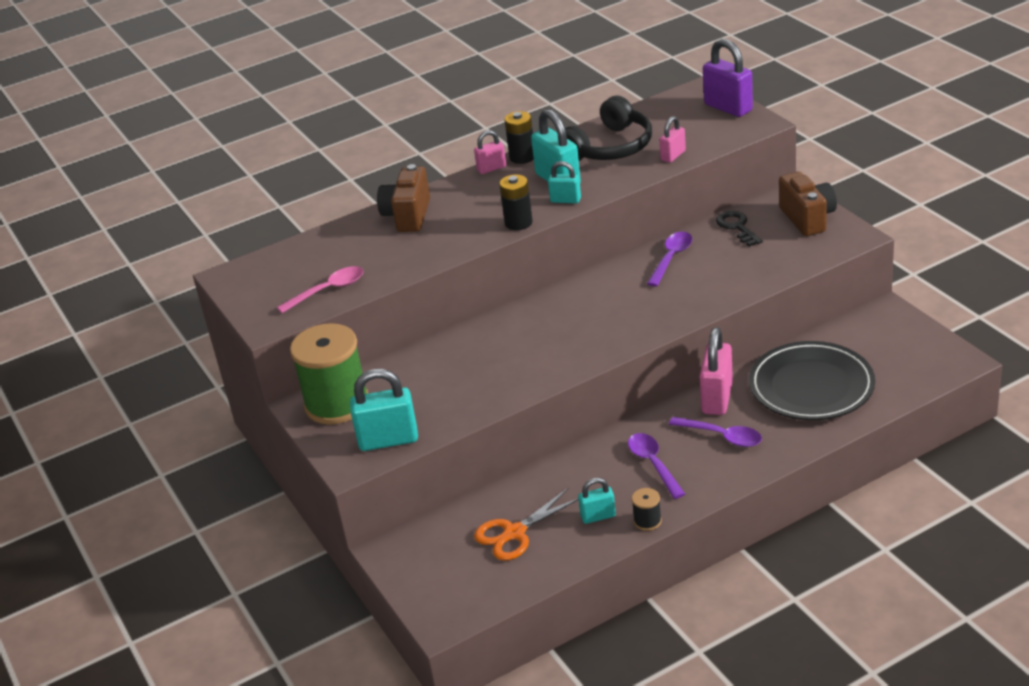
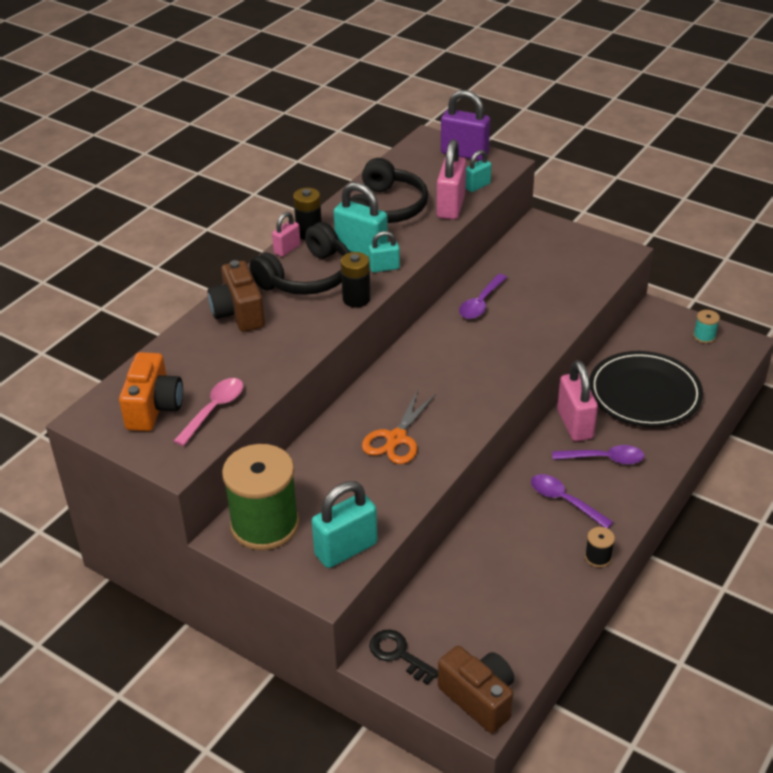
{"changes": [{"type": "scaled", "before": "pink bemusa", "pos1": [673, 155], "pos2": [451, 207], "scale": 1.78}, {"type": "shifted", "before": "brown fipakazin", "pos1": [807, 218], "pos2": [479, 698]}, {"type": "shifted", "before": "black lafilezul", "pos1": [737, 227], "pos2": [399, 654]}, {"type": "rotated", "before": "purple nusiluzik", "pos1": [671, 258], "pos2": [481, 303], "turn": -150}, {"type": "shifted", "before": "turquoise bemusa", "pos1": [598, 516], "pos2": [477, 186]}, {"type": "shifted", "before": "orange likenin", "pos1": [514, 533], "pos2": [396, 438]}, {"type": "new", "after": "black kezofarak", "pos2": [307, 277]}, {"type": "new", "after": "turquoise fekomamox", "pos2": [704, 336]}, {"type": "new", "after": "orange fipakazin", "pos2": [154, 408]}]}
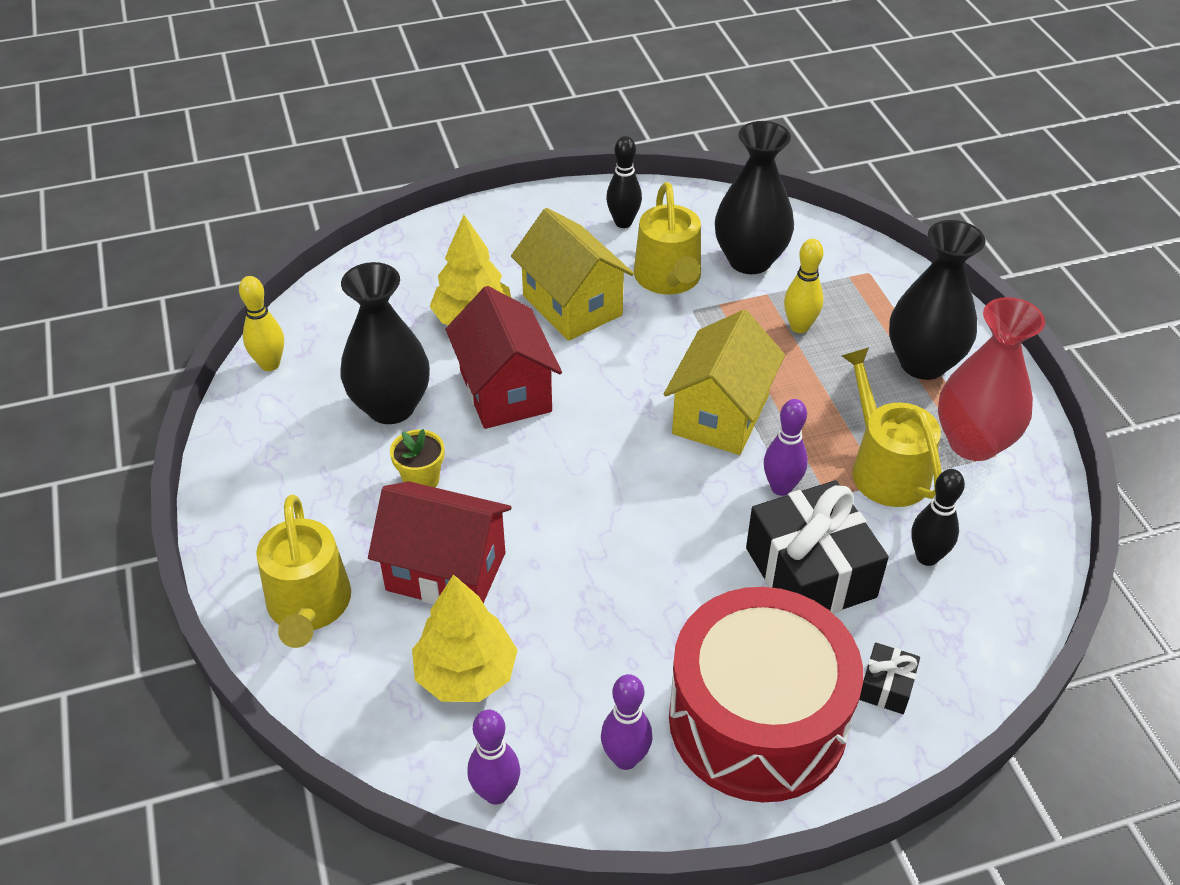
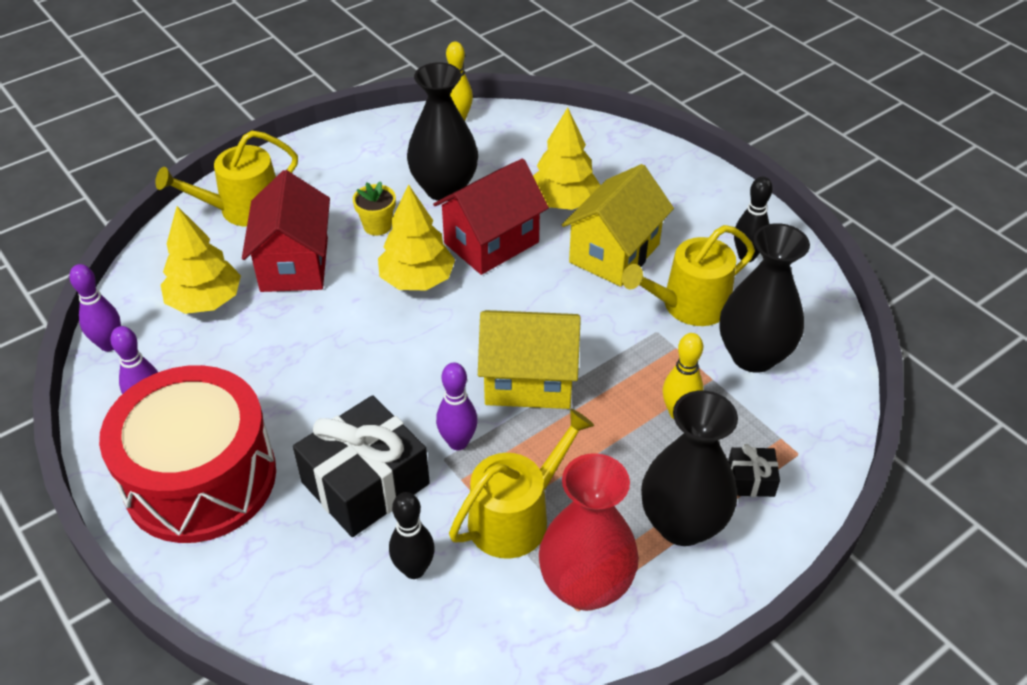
{"changes": [{"type": "shifted", "before": "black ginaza", "pos1": [886, 686], "pos2": [750, 480]}, {"type": "new", "after": "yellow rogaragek", "pos2": [417, 280]}]}
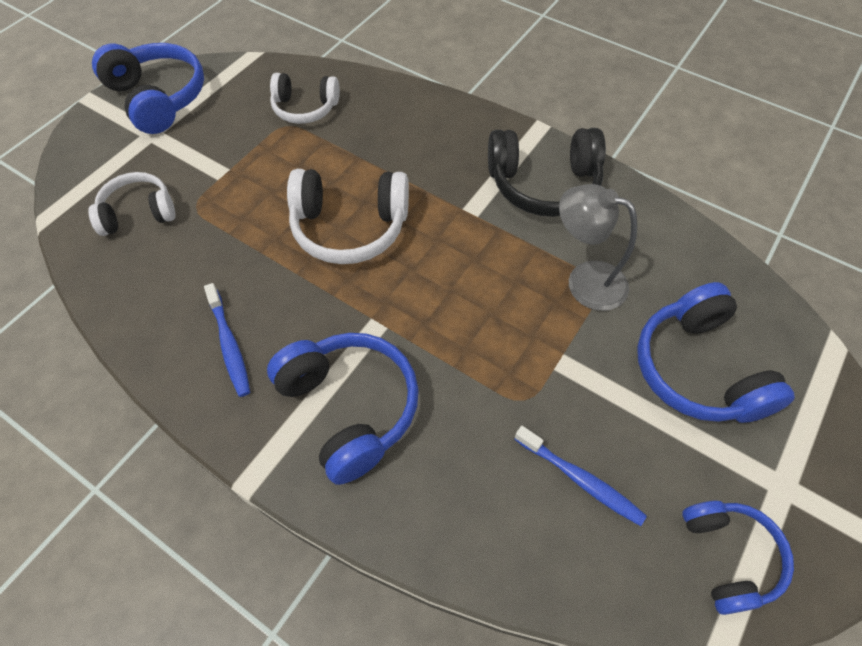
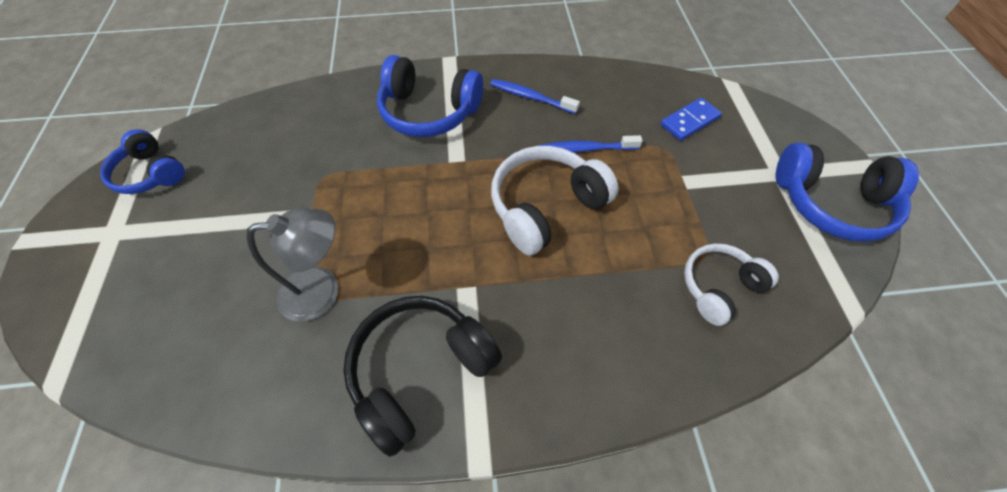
{"changes": [{"type": "swapped", "before": "white kezofarak", "after": "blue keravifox", "pos1": [138, 213], "pos2": [689, 121]}, {"type": "gone", "before": "blue kezofarak", "pos1": [698, 369]}, {"type": "shifted", "before": "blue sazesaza", "pos1": [580, 479], "pos2": [586, 149]}]}
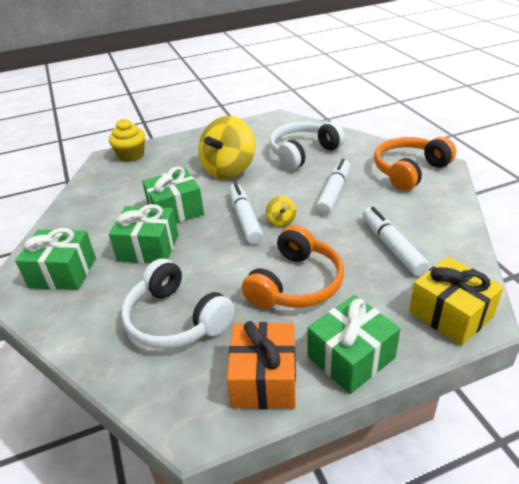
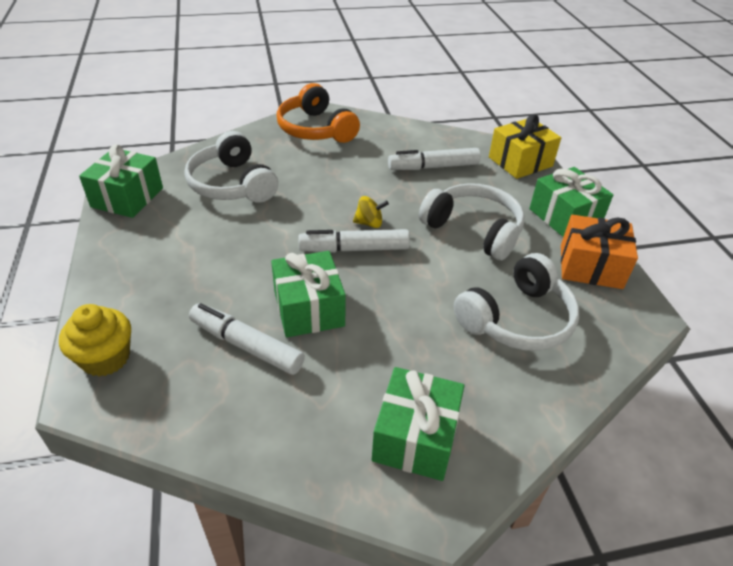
{"changes": [{"type": "gone", "before": "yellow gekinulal", "pos1": [229, 170]}, {"type": "shifted", "before": "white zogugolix", "pos1": [333, 193], "pos2": [246, 346]}, {"type": "shifted", "before": "green ginaza", "pos1": [148, 248], "pos2": [127, 197]}, {"type": "repainted", "before": "orange kezofarak", "after": "white kezofarak", "pos1": [295, 283], "pos2": [473, 230]}]}
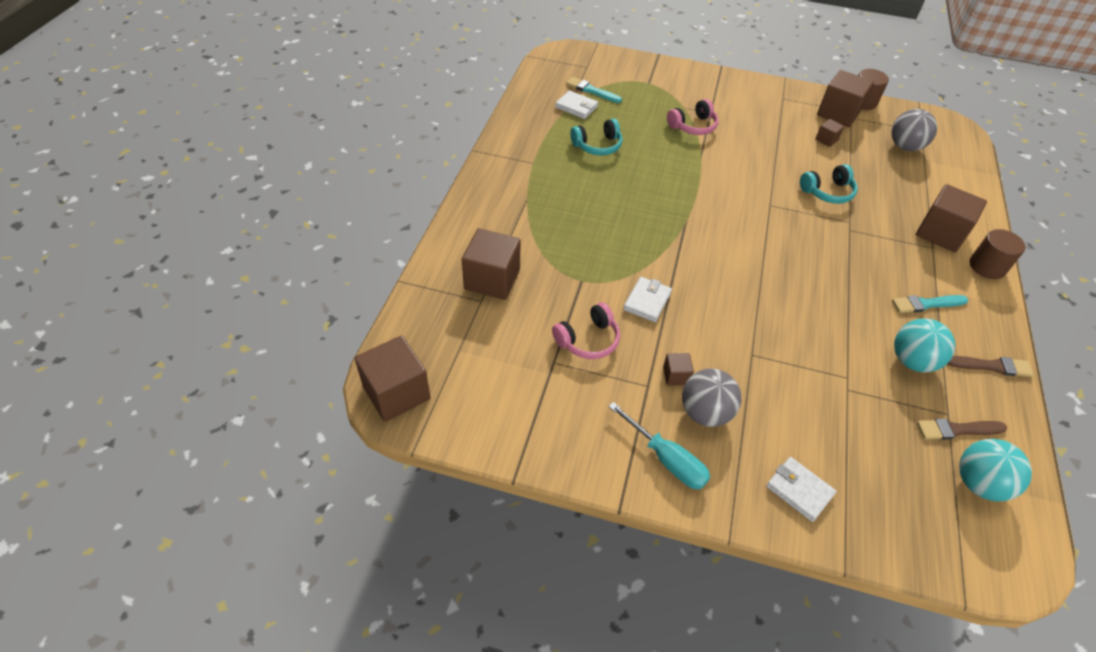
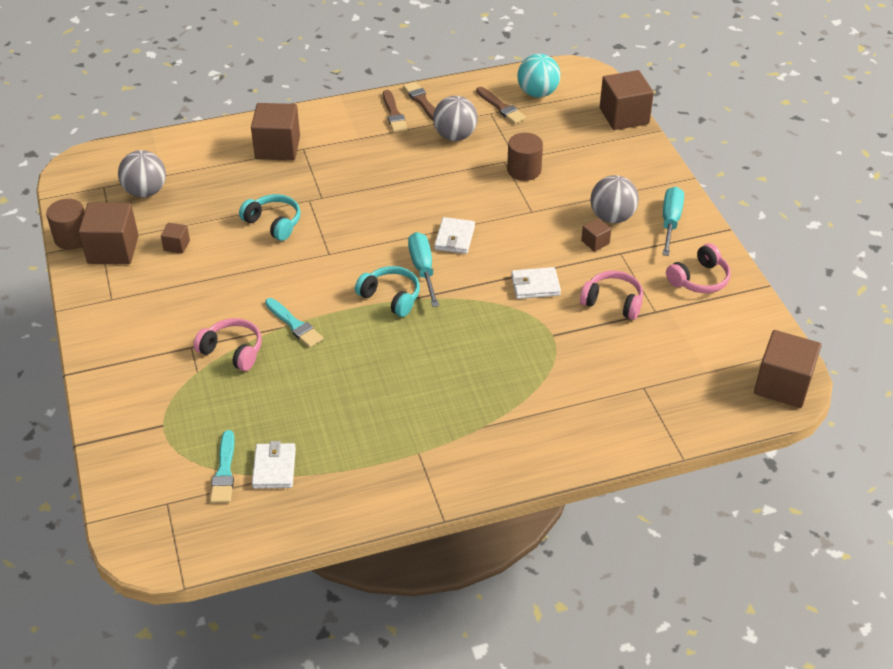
{"changes": [{"type": "shifted", "before": "turquoise kezofarak", "pos1": [597, 146], "pos2": [391, 297]}, {"type": "shifted", "before": "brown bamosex", "pos1": [492, 279], "pos2": [624, 116]}, {"type": "shifted", "before": "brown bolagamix", "pos1": [987, 266], "pos2": [524, 170]}, {"type": "shifted", "before": "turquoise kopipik", "pos1": [926, 304], "pos2": [294, 325]}, {"type": "repainted", "before": "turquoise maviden", "after": "grey maviden", "pos1": [912, 361], "pos2": [455, 136]}, {"type": "shifted", "before": "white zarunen", "pos1": [799, 490], "pos2": [454, 238]}, {"type": "new", "after": "brown kopipik", "pos2": [394, 114]}, {"type": "new", "after": "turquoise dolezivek", "pos2": [423, 269]}, {"type": "new", "after": "pink kezofarak", "pos2": [699, 279]}]}
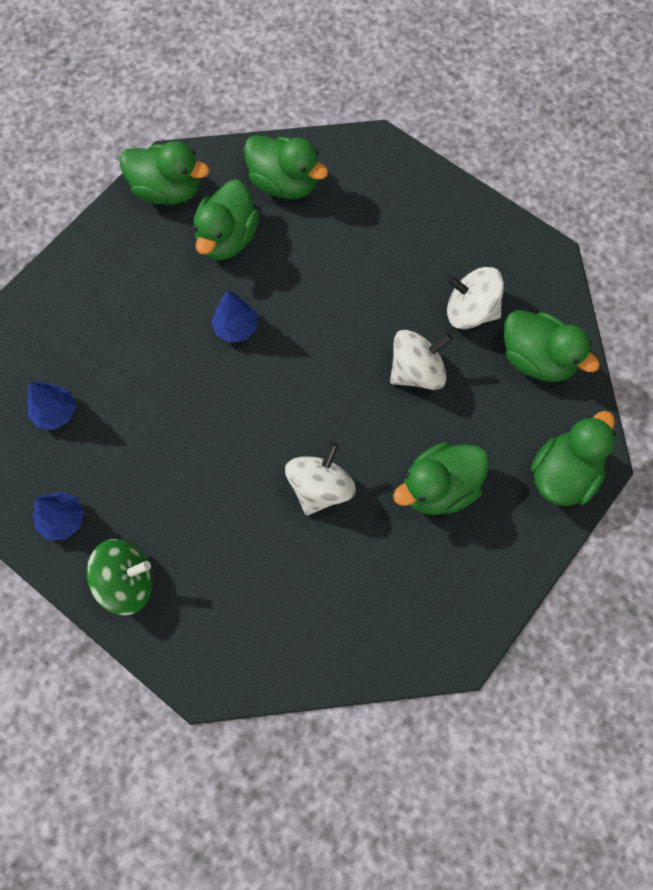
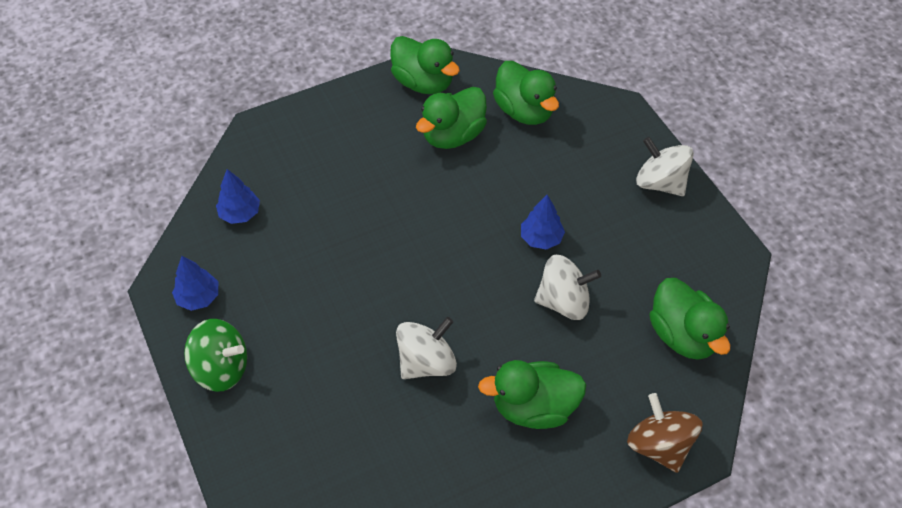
{"changes": [{"type": "shifted", "before": "white gekinulal", "pos1": [470, 311], "pos2": [660, 183]}, {"type": "shifted", "before": "blue rogaragek", "pos1": [236, 327], "pos2": [541, 238]}, {"type": "swapped", "before": "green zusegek", "after": "brown gekinulal", "pos1": [563, 474], "pos2": [659, 445]}]}
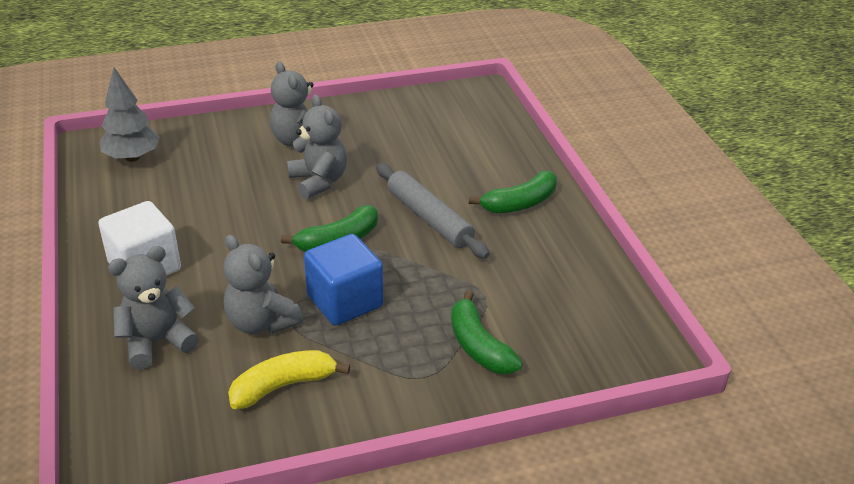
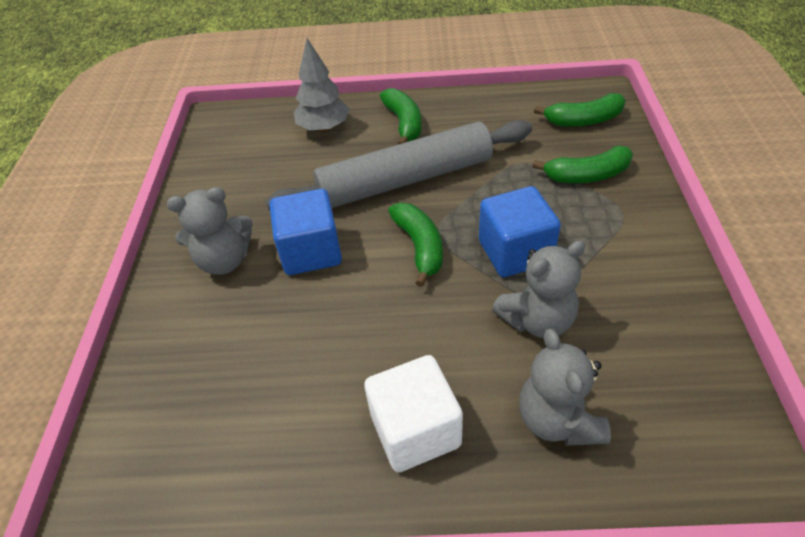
{"changes": [{"type": "shifted", "before": "grey rogaragek", "pos1": [132, 157], "pos2": [324, 128]}, {"type": "swapped", "before": "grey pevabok", "after": "blue bamosex", "pos1": [319, 181], "pos2": [311, 251]}, {"type": "scaled", "before": "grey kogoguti", "pos1": [429, 218], "pos2": [405, 180], "scale": 1.58}, {"type": "gone", "before": "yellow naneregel", "pos1": [283, 386]}, {"type": "new", "after": "green naneregel", "pos2": [583, 120]}]}
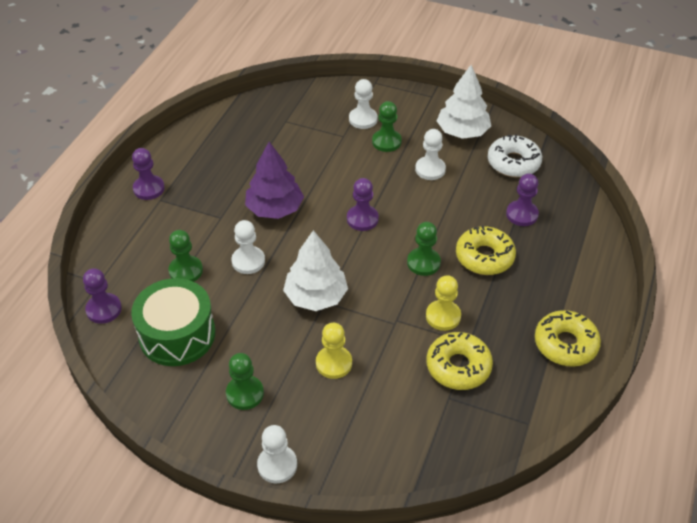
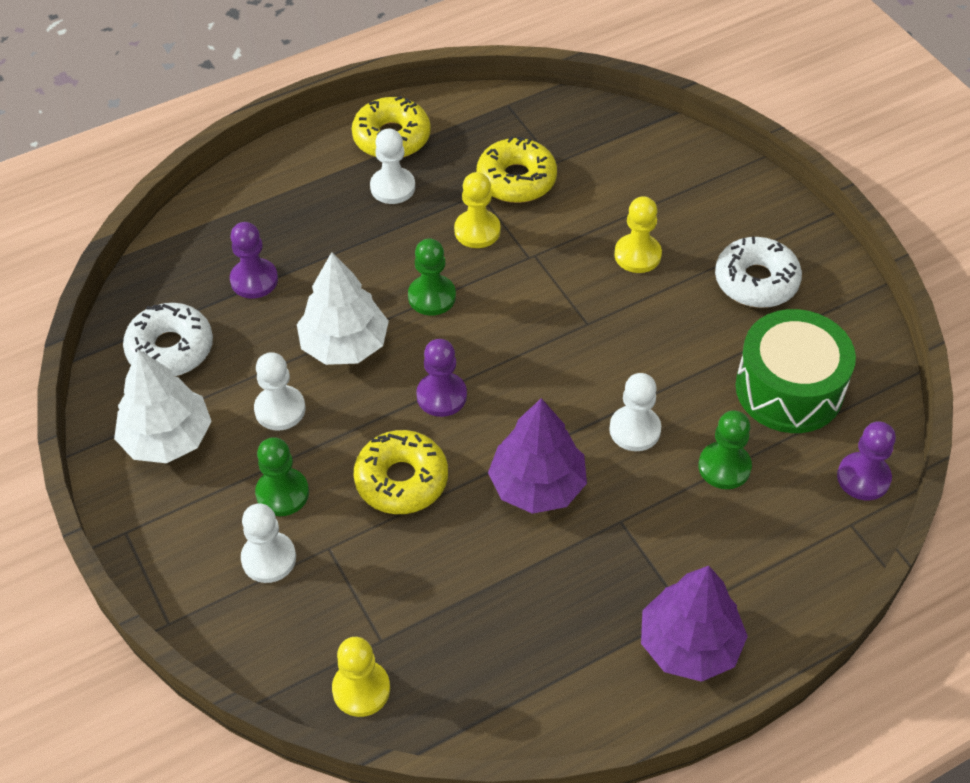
{"changes": [{"type": "swapped", "before": "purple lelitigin", "after": "purple rogaragek", "pos1": [149, 189], "pos2": [689, 644]}, {"type": "shifted", "before": "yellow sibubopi", "pos1": [484, 257], "pos2": [401, 480]}, {"type": "shifted", "before": "white rogaragek", "pos1": [316, 296], "pos2": [344, 344]}, {"type": "swapped", "before": "green lelitigin", "after": "white sibubopi", "pos1": [245, 393], "pos2": [756, 281]}, {"type": "shifted", "before": "white lelitigin", "pos1": [277, 465], "pos2": [392, 187]}, {"type": "new", "after": "yellow lelitigin", "pos2": [361, 689]}]}
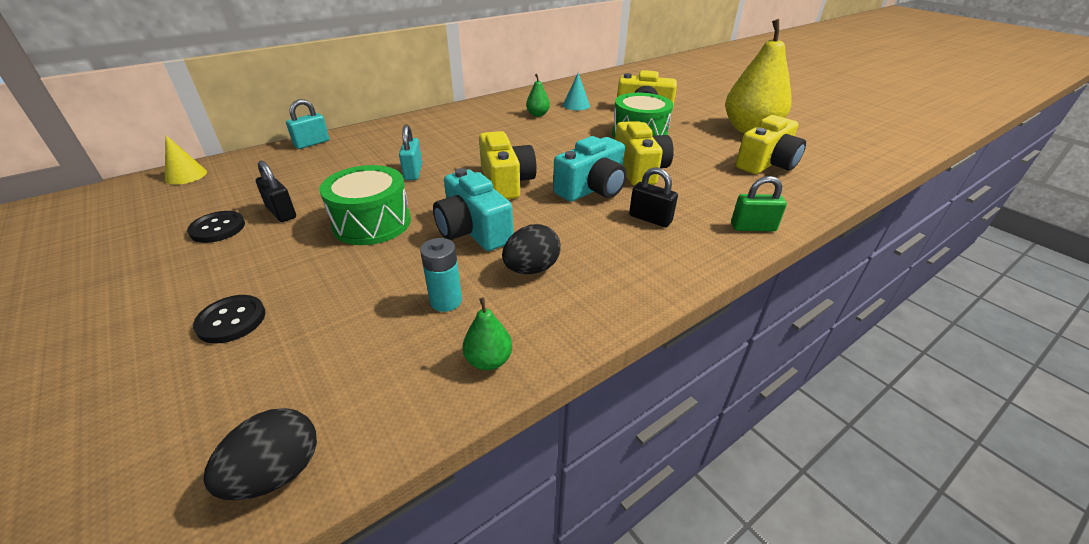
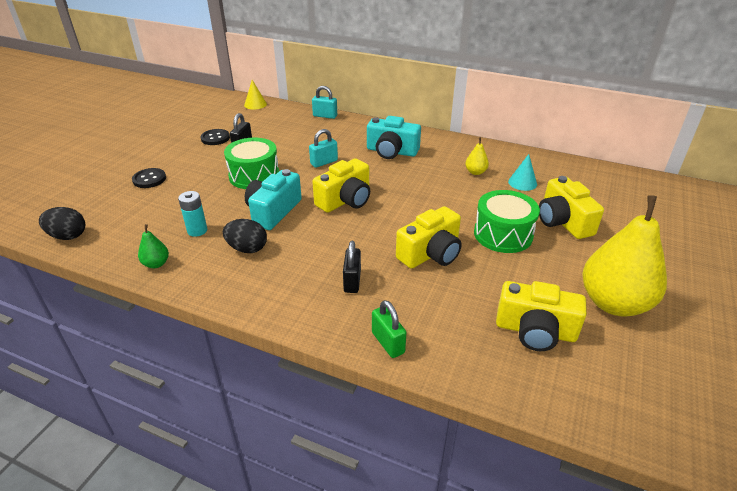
{"changes": [{"type": "repainted", "before": "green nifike", "after": "yellow nifike", "pos1": [537, 114], "pos2": [475, 172]}, {"type": "shifted", "before": "turquoise fipakazin", "pos1": [592, 189], "pos2": [391, 151]}]}
